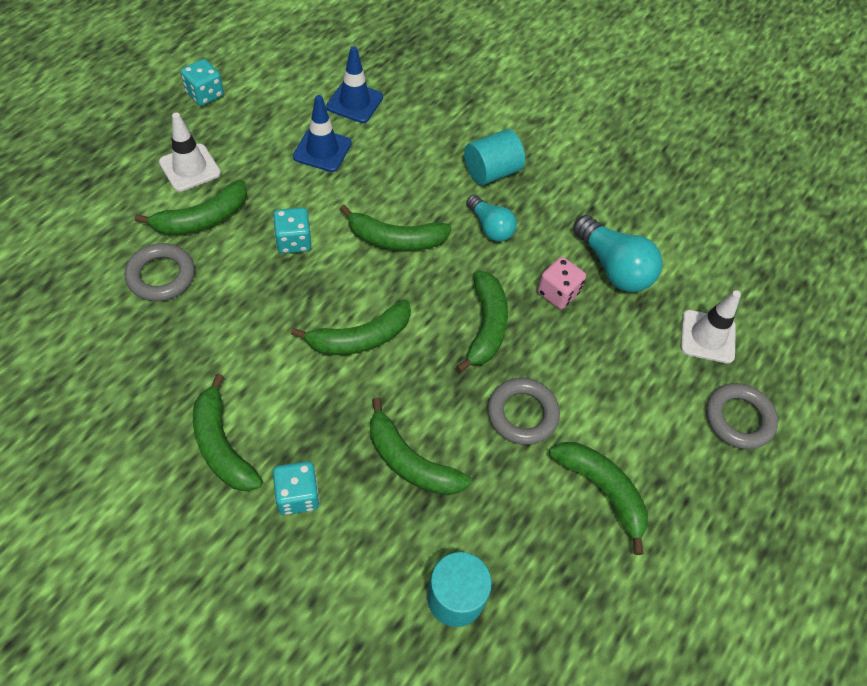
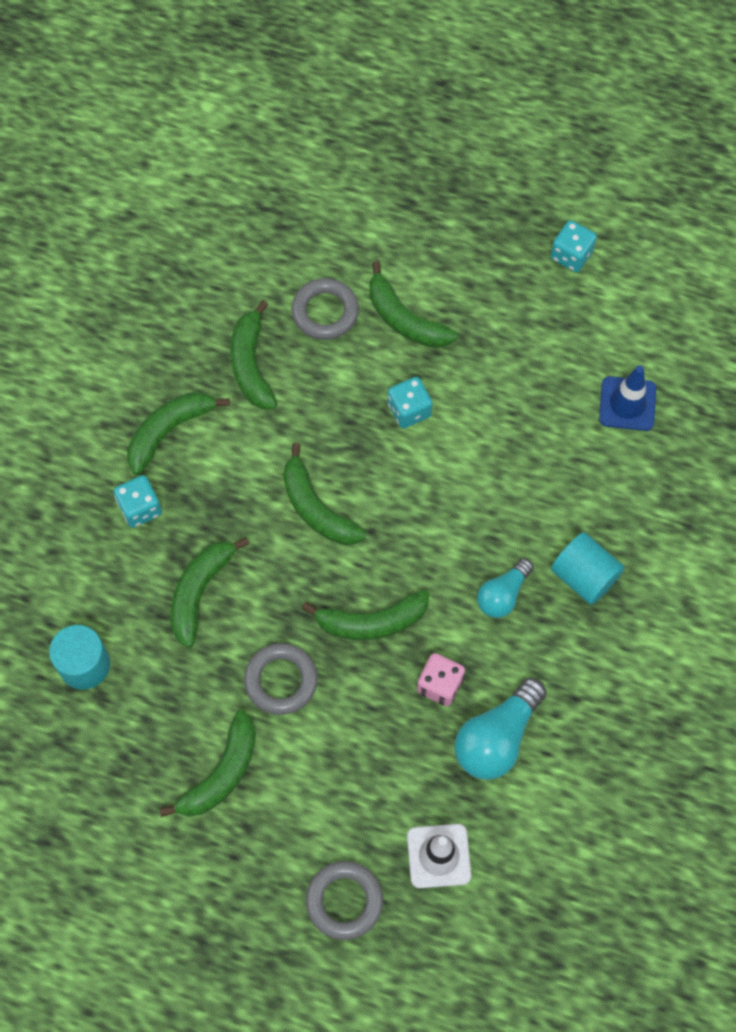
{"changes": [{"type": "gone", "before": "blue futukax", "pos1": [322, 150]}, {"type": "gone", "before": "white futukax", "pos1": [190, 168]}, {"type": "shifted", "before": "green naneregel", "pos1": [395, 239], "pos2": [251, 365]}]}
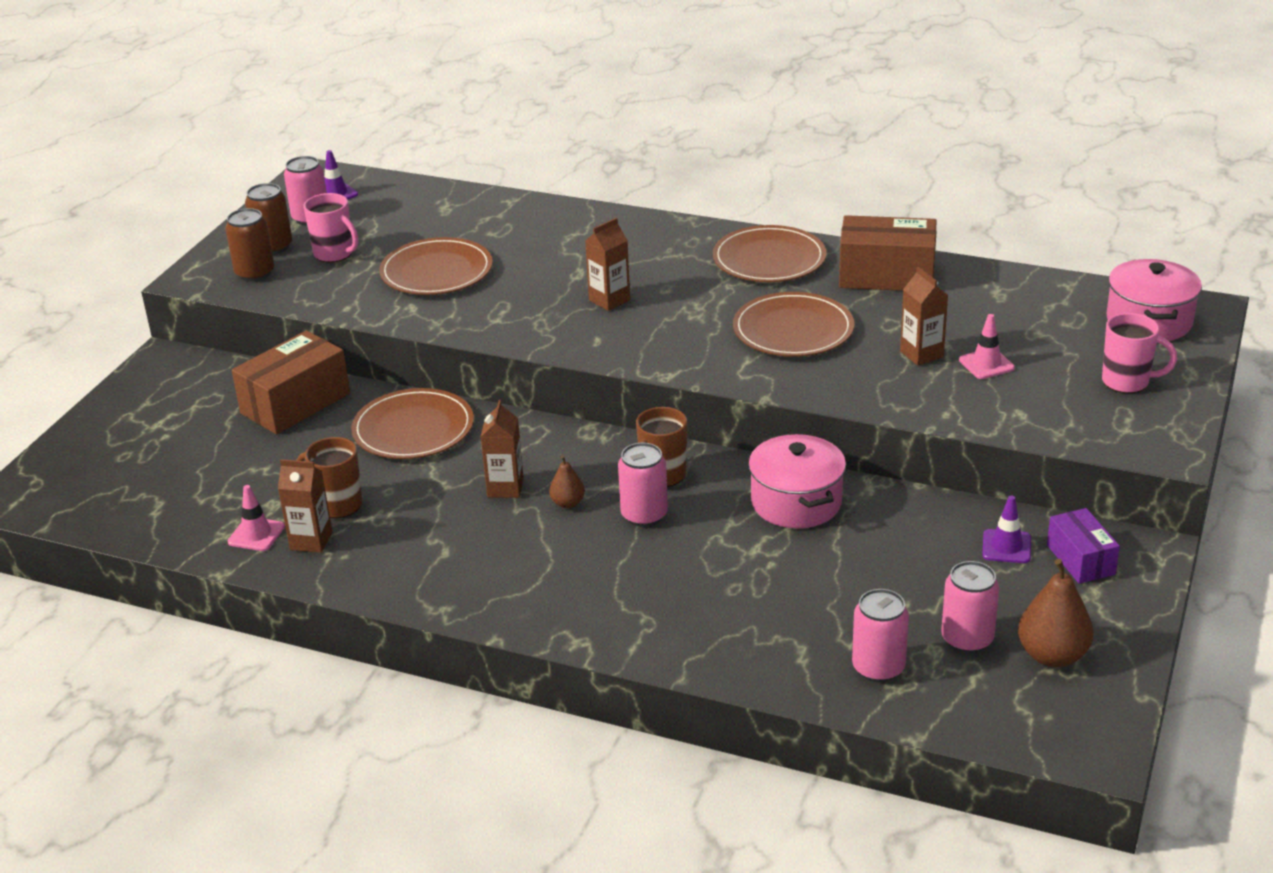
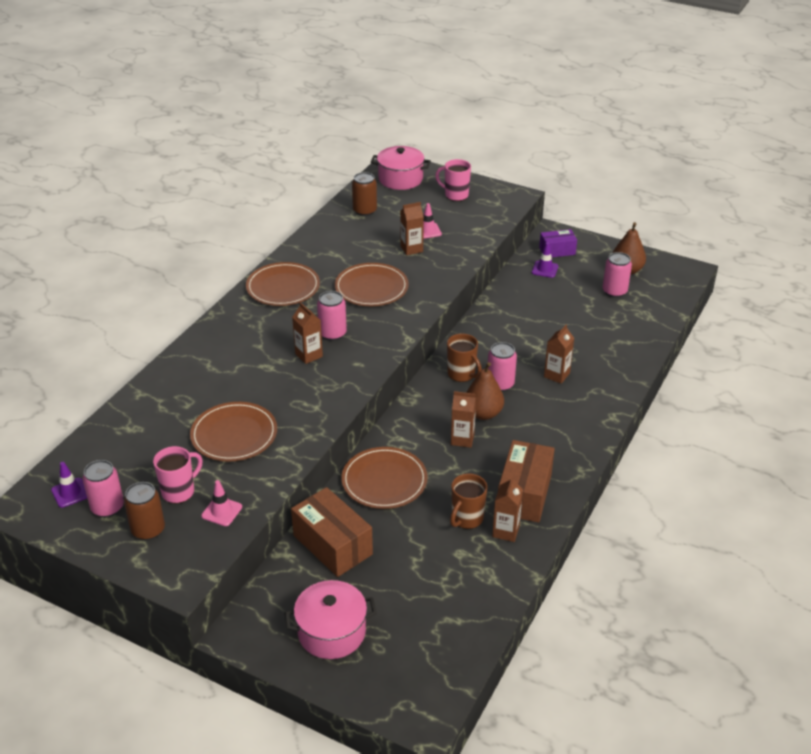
{"changes": [{"type": "shifted", "before": "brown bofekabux", "pos1": [255, 273], "pos2": [364, 211]}, {"type": "shifted", "before": "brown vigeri", "pos1": [886, 275], "pos2": [524, 494]}, {"type": "rotated", "before": "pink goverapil", "pos1": [1127, 382], "pos2": [455, 195], "turn": -90}, {"type": "shifted", "before": "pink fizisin", "pos1": [796, 502], "pos2": [332, 632]}, {"type": "scaled", "before": "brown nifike", "pos1": [567, 503], "pos2": [483, 413], "scale": 1.82}, {"type": "shifted", "before": "pink futukax", "pos1": [256, 534], "pos2": [222, 511]}, {"type": "shifted", "before": "pink bofekabux", "pos1": [878, 668], "pos2": [332, 333]}, {"type": "new", "after": "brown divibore", "pos2": [556, 375]}]}
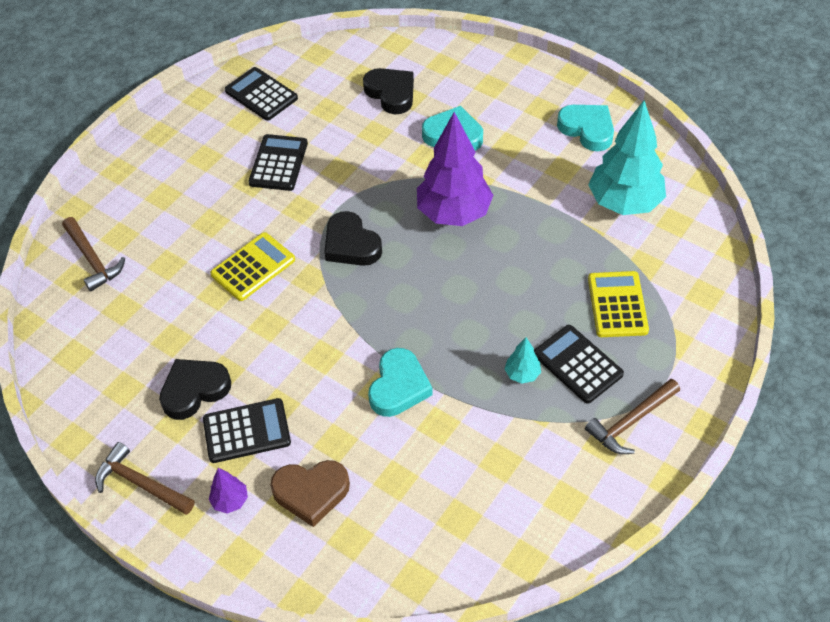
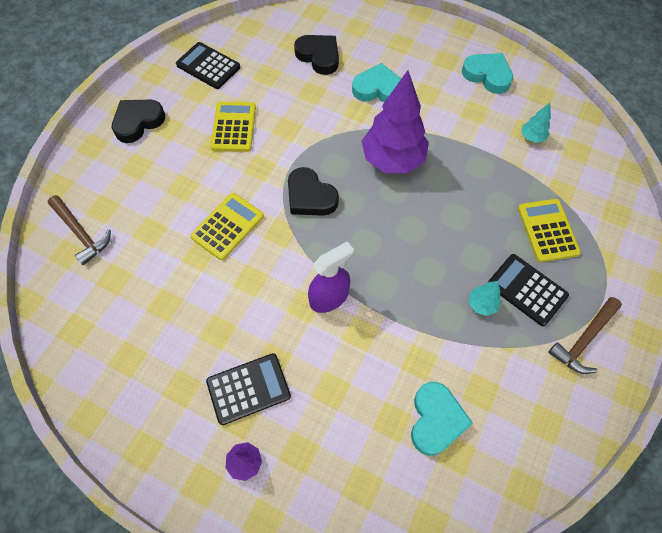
{"changes": [{"type": "scaled", "before": "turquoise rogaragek", "pos1": [624, 203], "pos2": [532, 137], "scale": 0.43}, {"type": "repainted", "before": "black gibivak", "after": "yellow gibivak", "pos1": [278, 163], "pos2": [233, 127]}, {"type": "shifted", "before": "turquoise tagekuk", "pos1": [399, 387], "pos2": [436, 420]}, {"type": "shifted", "before": "black tagekuk", "pos1": [194, 390], "pos2": [138, 122]}, {"type": "gone", "before": "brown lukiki", "pos1": [141, 484]}, {"type": "gone", "before": "brown tagekuk", "pos1": [311, 492]}, {"type": "new", "after": "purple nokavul", "pos2": [329, 297]}]}
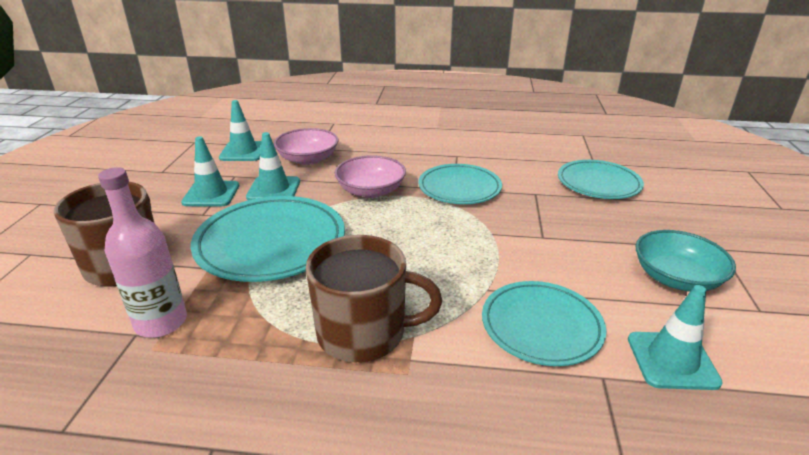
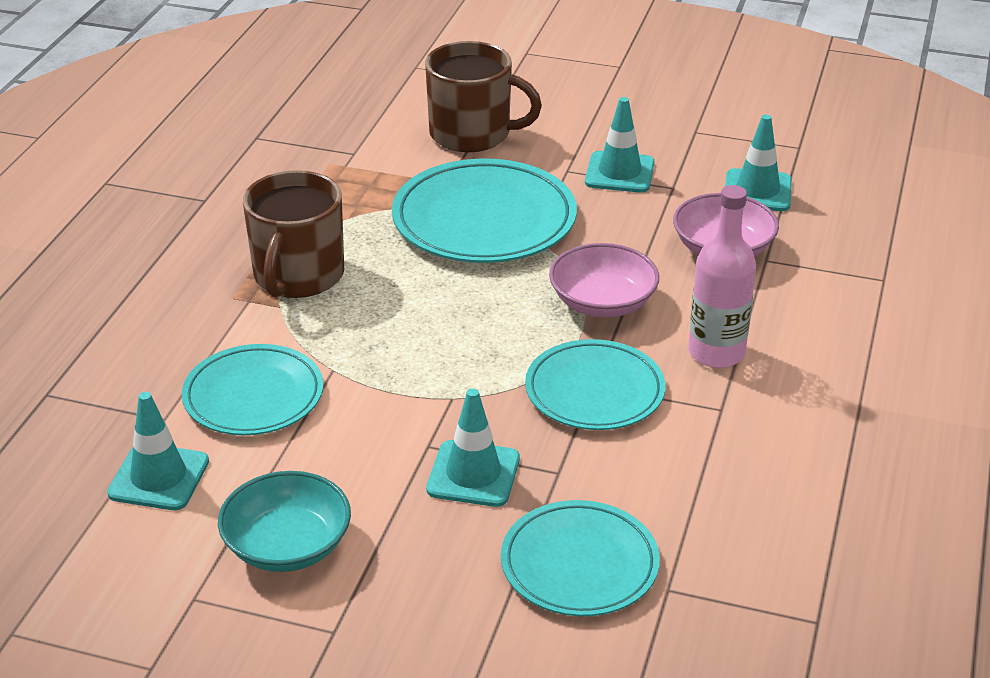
{"changes": [{"type": "shifted", "before": "turquoise futukax", "pos1": [274, 189], "pos2": [473, 474]}, {"type": "shifted", "before": "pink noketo", "pos1": [161, 322], "pos2": [716, 352]}]}
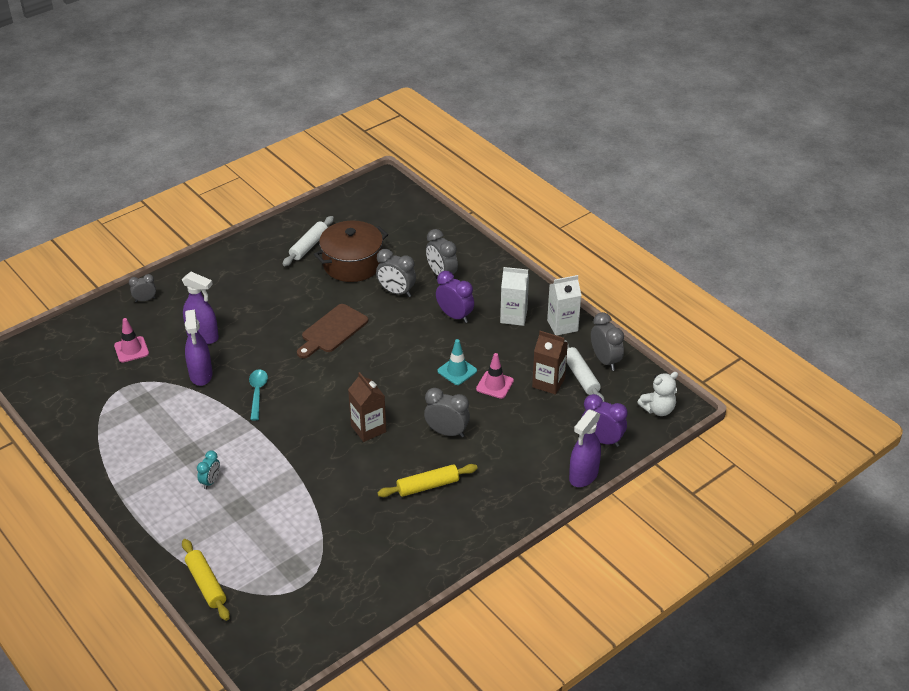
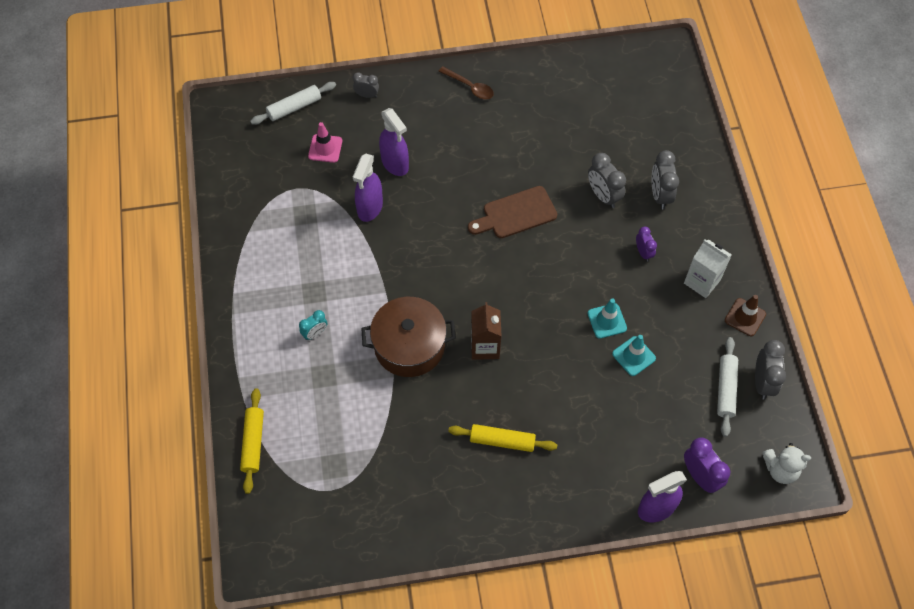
{"changes": [{"type": "shifted", "before": "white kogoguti", "pos1": [309, 246], "pos2": [294, 107]}, {"type": "shifted", "before": "brown fizisin", "pos1": [352, 264], "pos2": [409, 346]}, {"type": "scaled", "before": "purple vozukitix", "pos1": [454, 316], "pos2": [643, 252], "scale": 0.61}, {"type": "swapped", "before": "white divibore", "after": "brown futukax", "pos1": [562, 325], "pos2": [745, 317]}, {"type": "gone", "before": "brown divibore", "pos1": [548, 383]}, {"type": "repainted", "before": "pink futukax", "after": "turquoise futukax", "pos1": [494, 385], "pos2": [633, 356]}, {"type": "gone", "before": "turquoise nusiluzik", "pos1": [257, 393]}, {"type": "gone", "before": "grey vozukitix", "pos1": [447, 432]}, {"type": "new", "after": "brown nusiluzik", "pos2": [470, 87]}]}
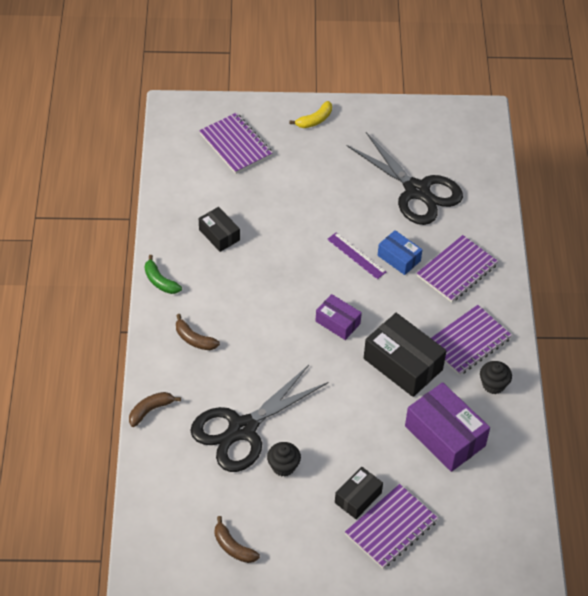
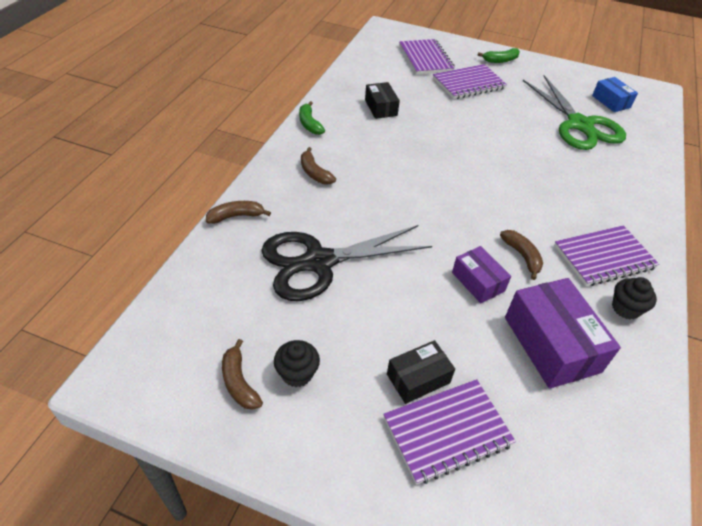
{"changes": [{"type": "repainted", "before": "yellow naneregel", "after": "green naneregel", "pos1": [315, 120], "pos2": [500, 60]}, {"type": "repainted", "before": "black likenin", "after": "green likenin", "pos1": [417, 190], "pos2": [579, 125]}, {"type": "shifted", "before": "blue vigeri", "pos1": [399, 258], "pos2": [611, 101]}, {"type": "gone", "before": "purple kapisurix", "pos1": [356, 255]}, {"type": "shifted", "before": "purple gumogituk", "pos1": [457, 270], "pos2": [468, 84]}, {"type": "shifted", "before": "purple vigeri", "pos1": [337, 322], "pos2": [478, 282]}, {"type": "swapped", "before": "black vigeri", "after": "brown naneregel", "pos1": [403, 364], "pos2": [522, 256]}, {"type": "shifted", "before": "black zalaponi", "pos1": [283, 466], "pos2": [297, 373]}]}
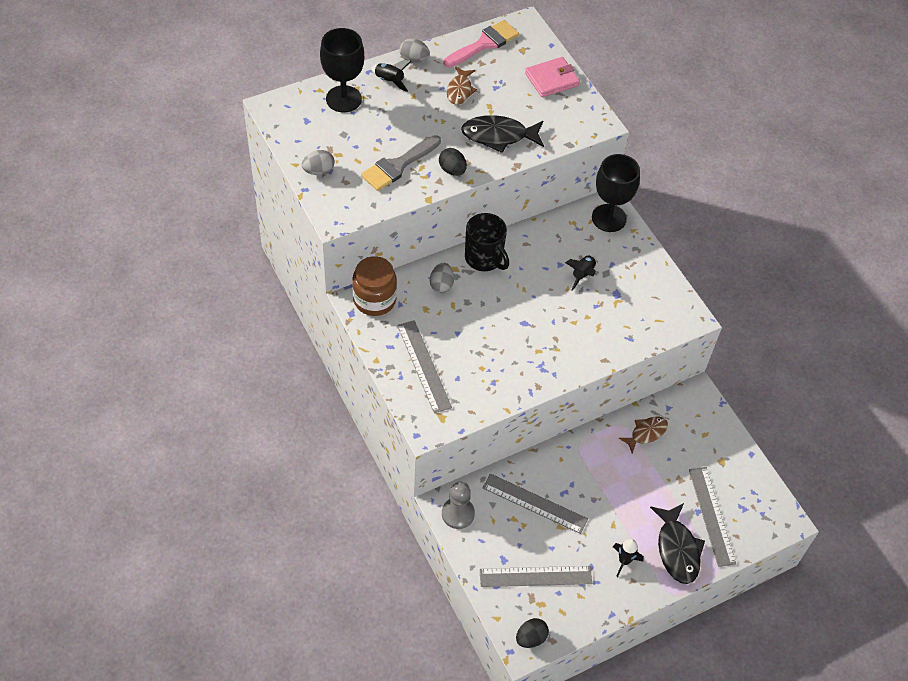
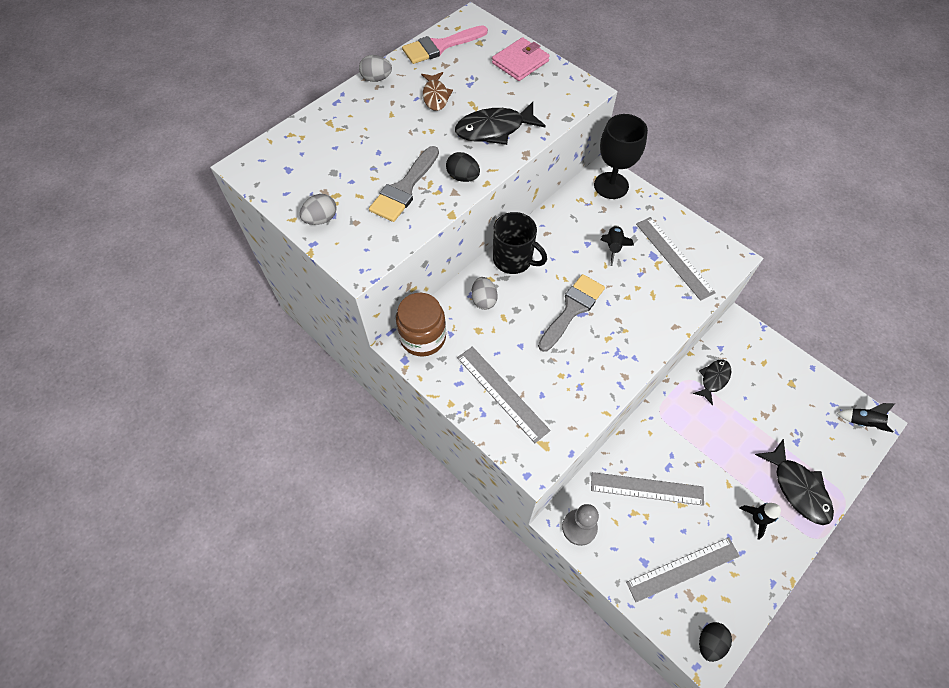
{"changes": [{"type": "rotated", "before": "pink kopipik", "pos1": [484, 44], "pos2": [440, 46], "turn": -150}, {"type": "gone", "before": "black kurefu", "pos1": [343, 99]}, {"type": "shifted", "before": "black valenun", "pos1": [389, 81], "pos2": [862, 422]}, {"type": "repainted", "before": "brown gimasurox", "after": "black gimasurox", "pos1": [646, 433], "pos2": [713, 379]}, {"type": "shifted", "before": "grey kapisurix", "pos1": [711, 516], "pos2": [674, 257]}, {"type": "new", "after": "grey kopipik", "pos2": [572, 309]}]}
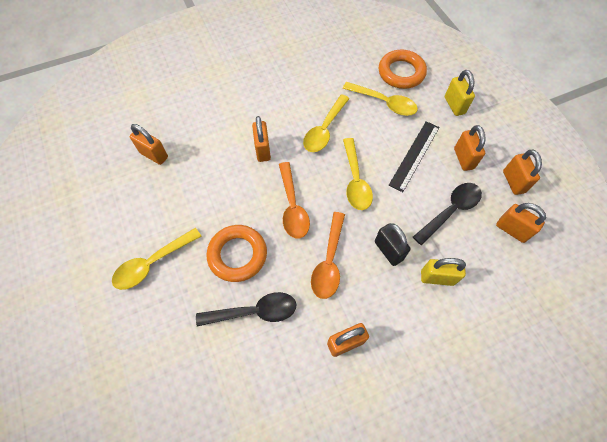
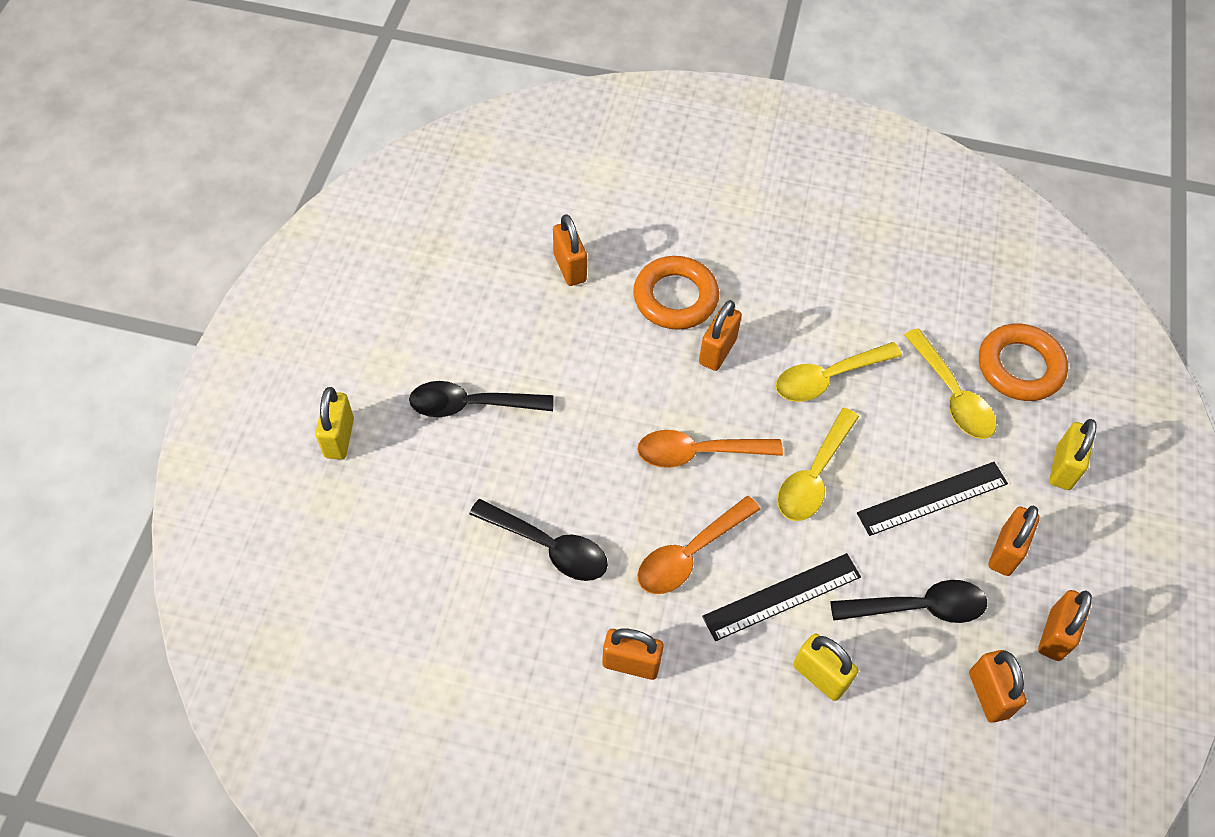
{"changes": [{"type": "rotated", "before": "orange nusiluzik", "pos1": [292, 207], "pos2": [698, 453], "turn": 60}, {"type": "swapped", "before": "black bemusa", "after": "black kapisurix", "pos1": [388, 250], "pos2": [782, 596]}, {"type": "shifted", "before": "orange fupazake", "pos1": [237, 255], "pos2": [675, 297]}, {"type": "repainted", "before": "yellow nusiluzik", "after": "black nusiluzik", "pos1": [152, 263], "pos2": [471, 405]}, {"type": "new", "after": "yellow bemusa", "pos2": [339, 438]}]}
